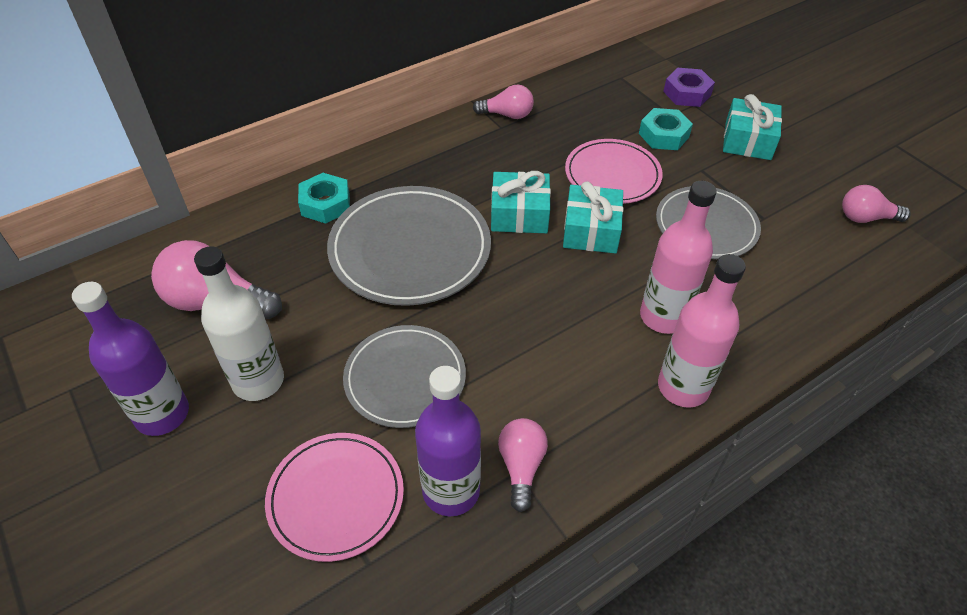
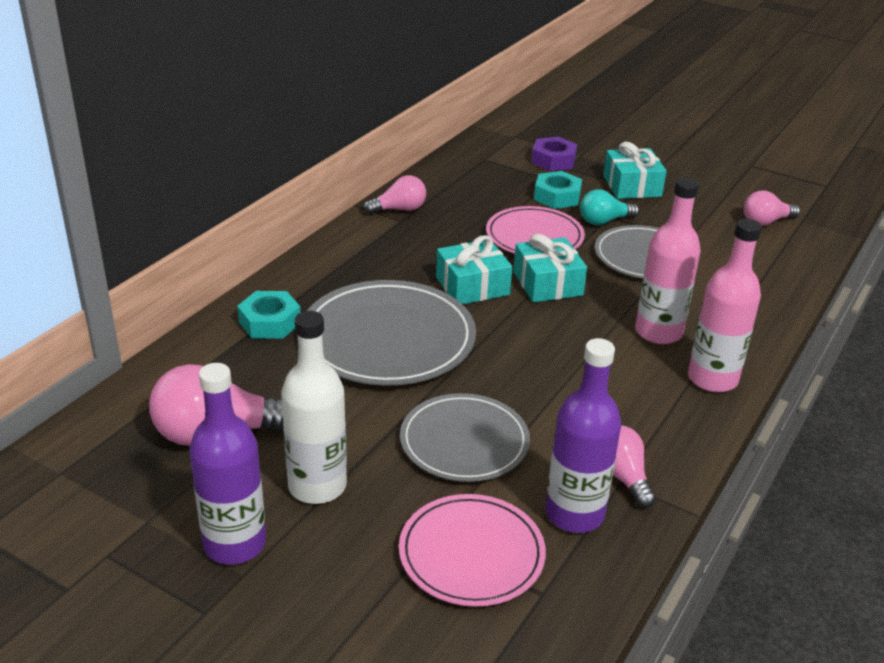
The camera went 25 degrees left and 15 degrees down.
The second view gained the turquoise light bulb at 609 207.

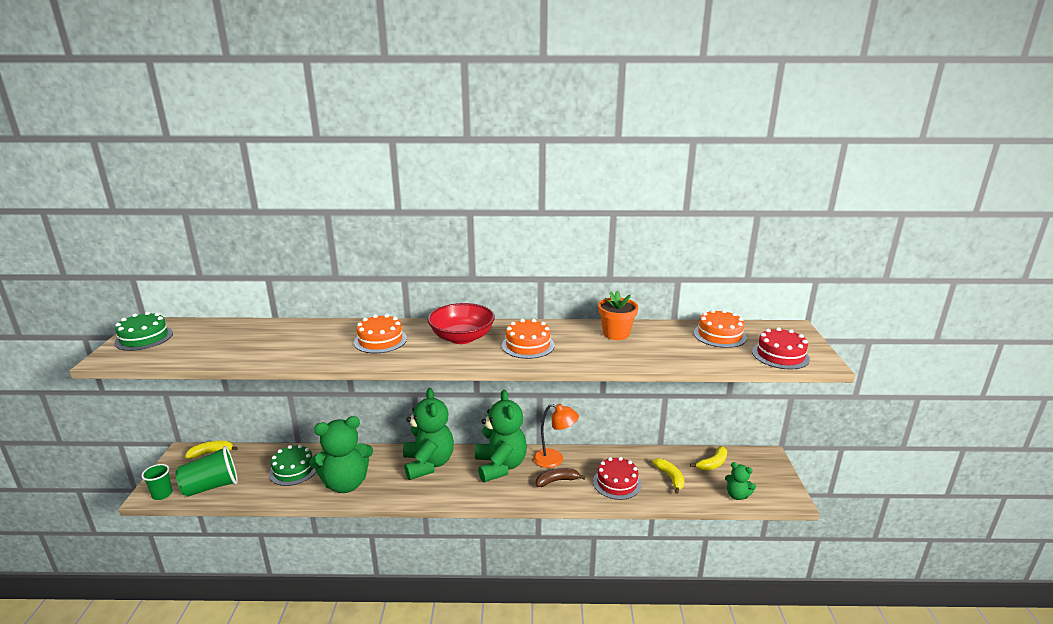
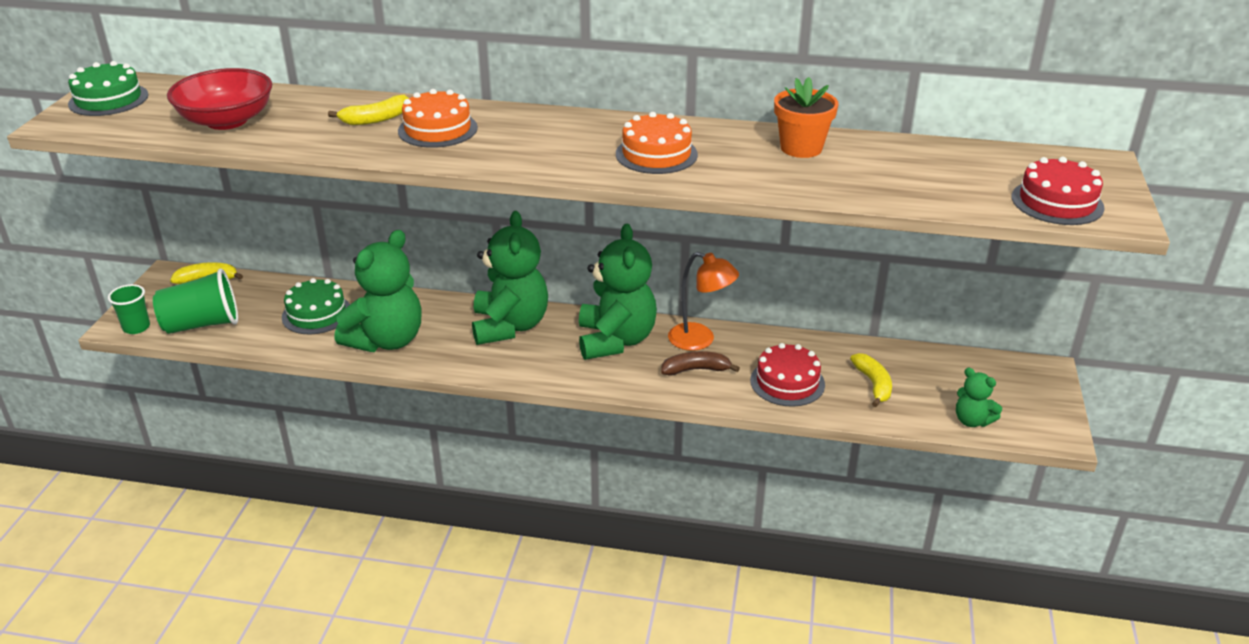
The camera went 10 degrees right and 10 degrees up.
The second view lost the orange cake at 720 328.
The red bowl ended up elsewhere, having gone from 461 323 to 219 99.
The yellow banana ended up elsewhere, having gone from 708 458 to 368 110.
The green teddy bear at 341 454 ended up facing another way, 45 degrees counterclockwise from before.

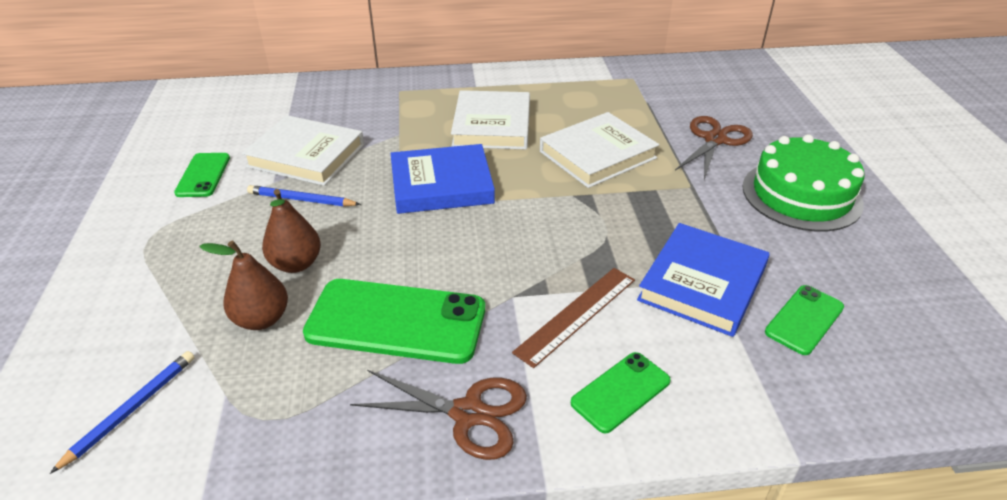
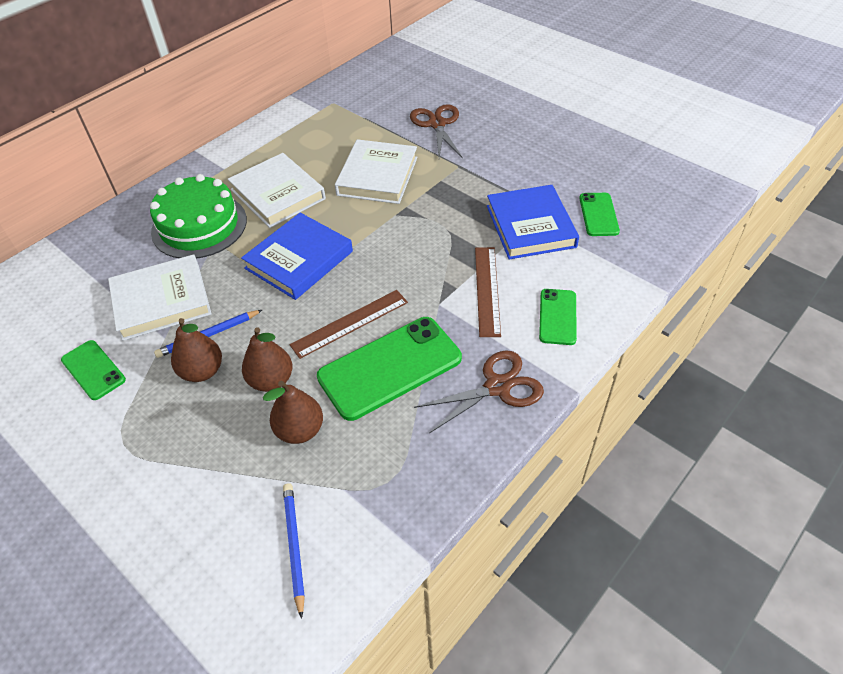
The camera went 40 degrees left and 10 degrees up.
The second view gained the brown pear at 196 350.
The second view gained the brown ruler at 349 324.
The green cake ended up elsewhere, having gone from 803 183 to 198 216.

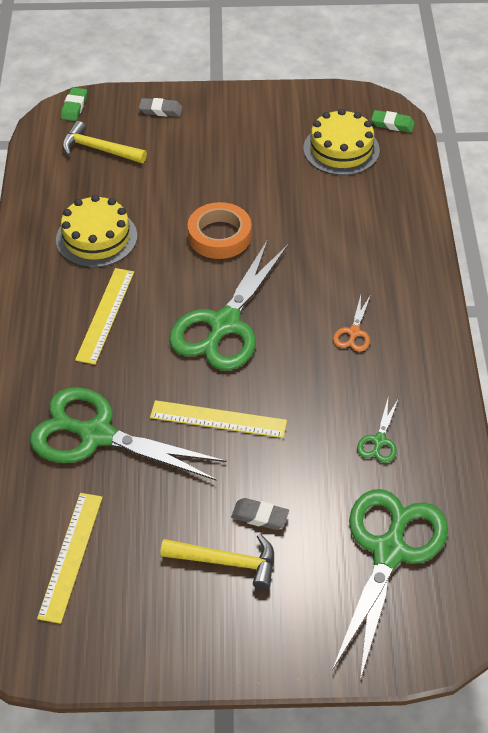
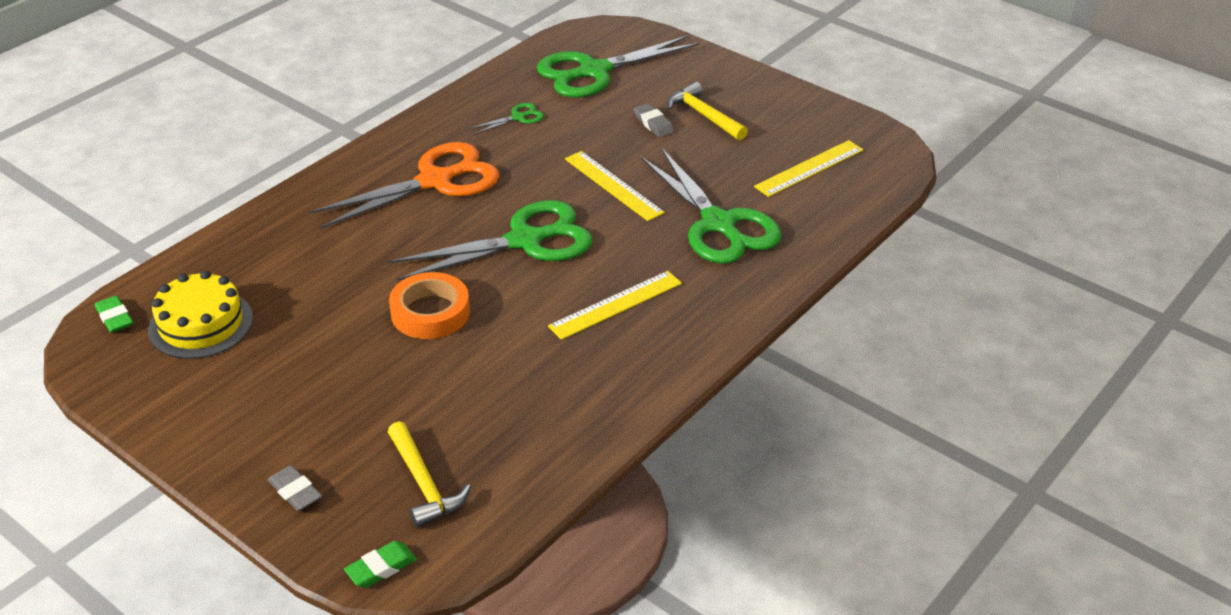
The camera went 140 degrees left and 10 degrees down.
The second view lost the yellow cake at 96 231.
The size of the orange scissors at 351 323 changed by a factor of 2.36.

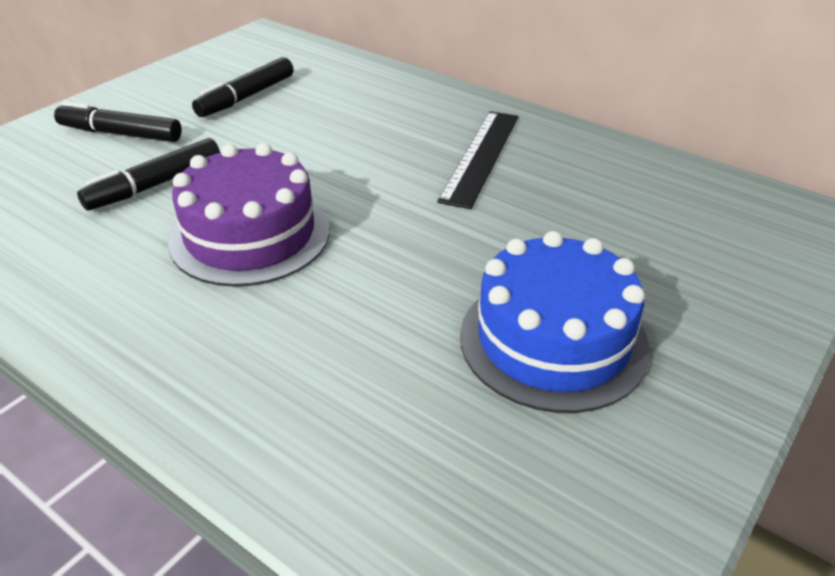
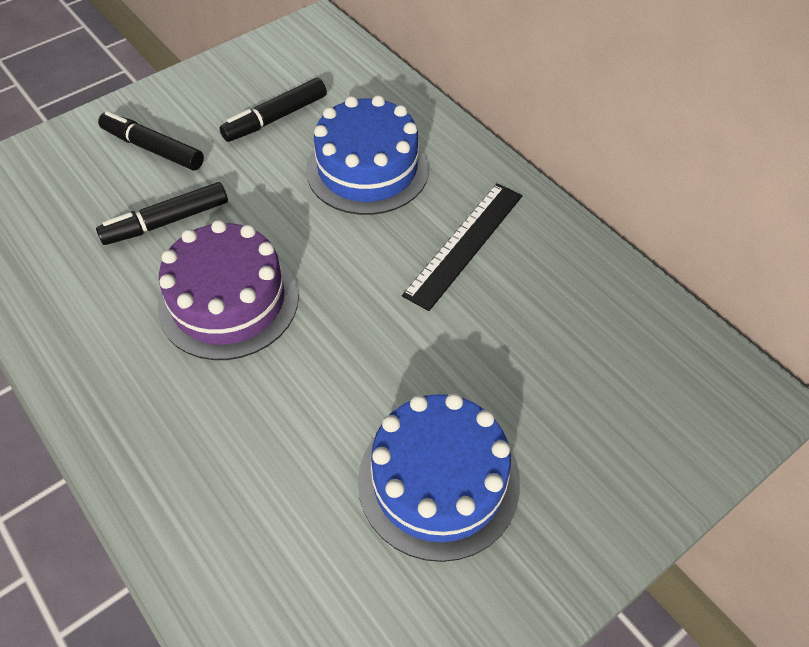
The camera went 15 degrees right and 15 degrees up.
The second view gained the blue cake at 367 155.

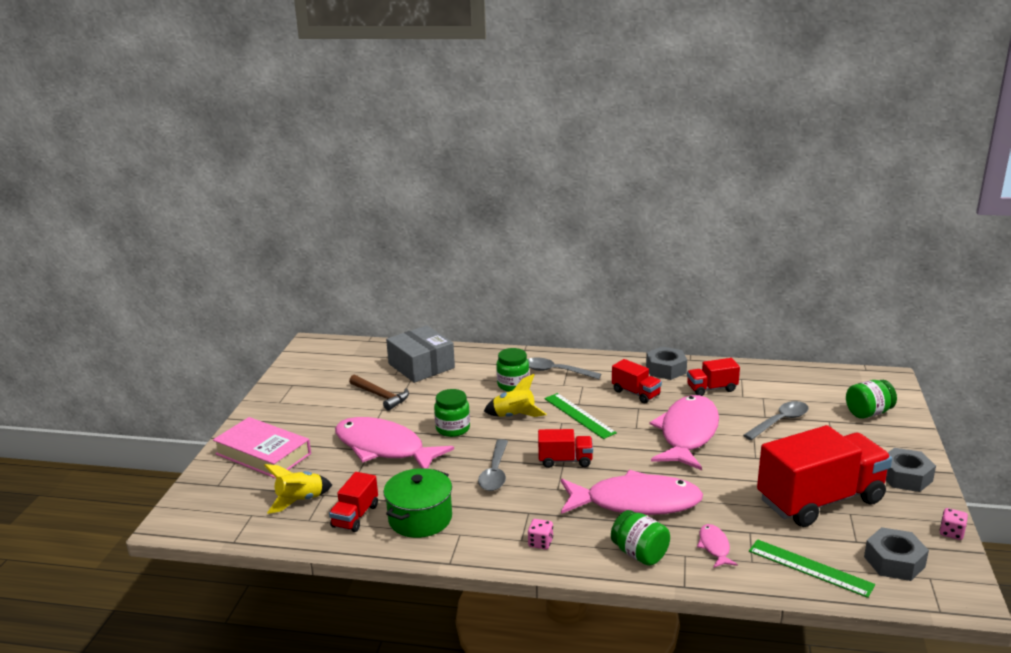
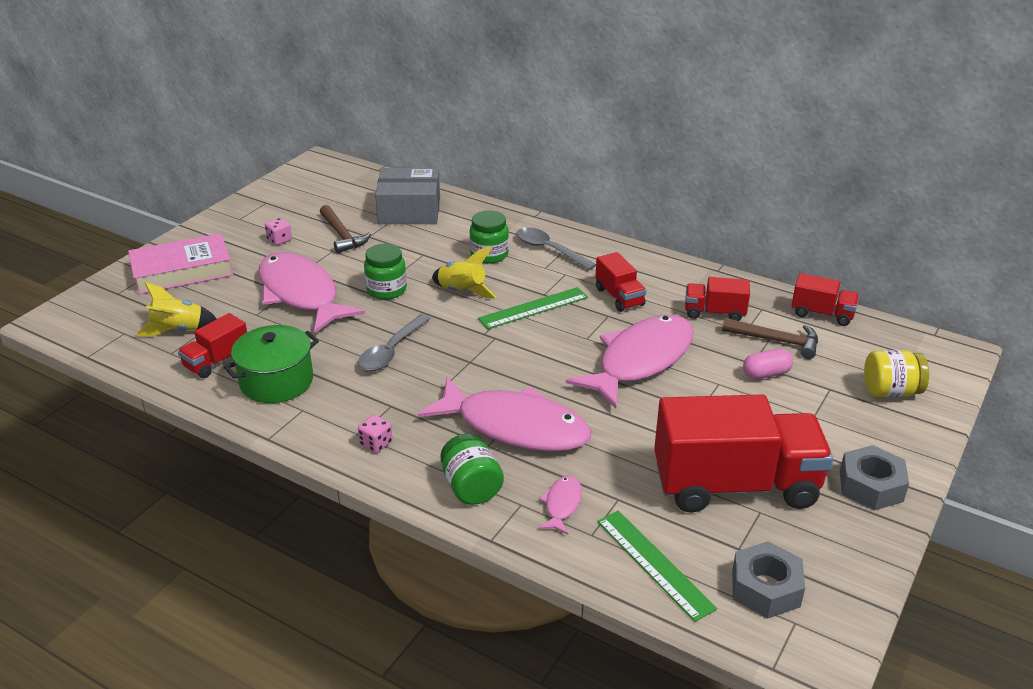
The camera went 20 degrees right and 10 degrees up.
The second view lost the grey nut at 666 363.
The second view gained the brown hammer at 770 338.
The red truck ended up elsewhere, having gone from 565 448 to 825 299.
The pink dice ended up elsewhere, having gone from 954 524 to 278 231.
Where the grey spoon stood at 775 420, the pink capsule came to stand at 768 364.
What was the green jar at 871 399 turned into the yellow jar at 896 373.
The pink book at 262 448 ended up facing another way, 75 degrees counterclockwise from before.
The grey box at 420 354 ended up facing another way, 75 degrees counterclockwise from before.
The green ruler at 580 416 ended up facing another way, 75 degrees clockwise from before.

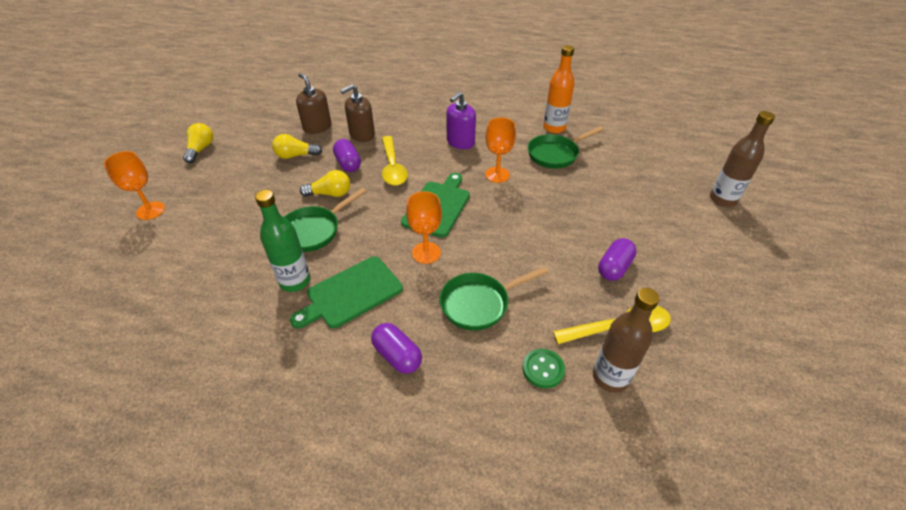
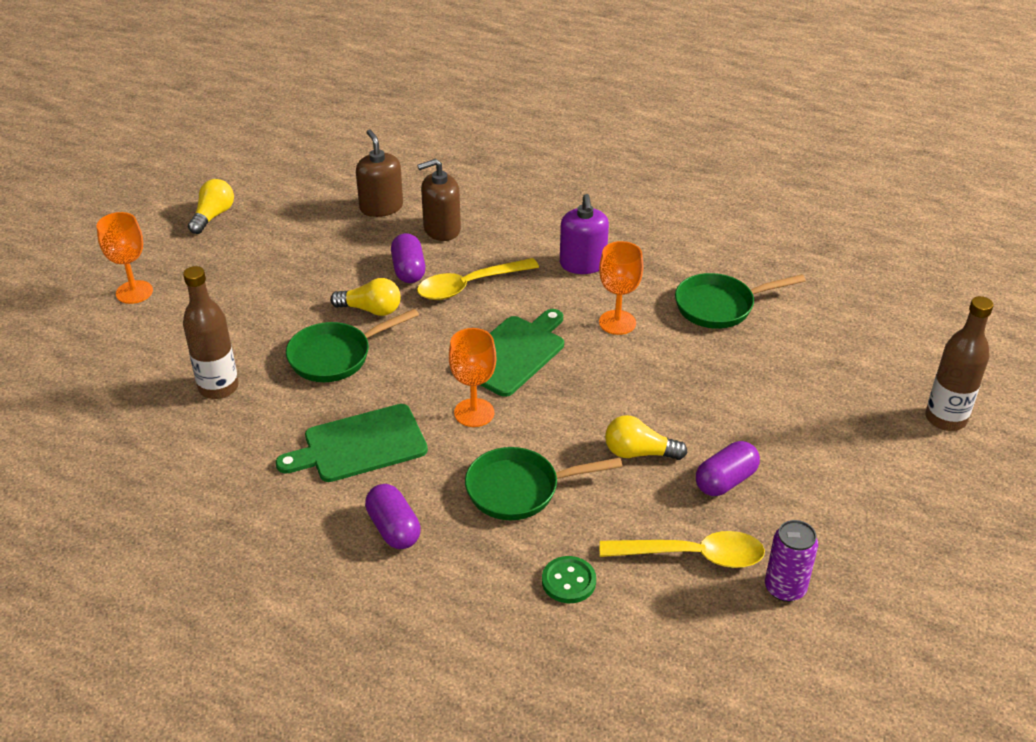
The camera went 15 degrees right and 5 degrees down.
The second view lost the green bottle at 282 241.
The second view lost the orange bottle at 559 89.
The second view gained the purple can at 791 561.
The yellow light bulb ended up elsewhere, having gone from 297 146 to 646 437.
The brown bottle ended up elsewhere, having gone from 626 340 to 211 332.
The yellow spoon at 395 161 ended up facing another way, 60 degrees clockwise from before.
The purple soap dispenser at 461 120 ended up facing another way, 60 degrees counterclockwise from before.

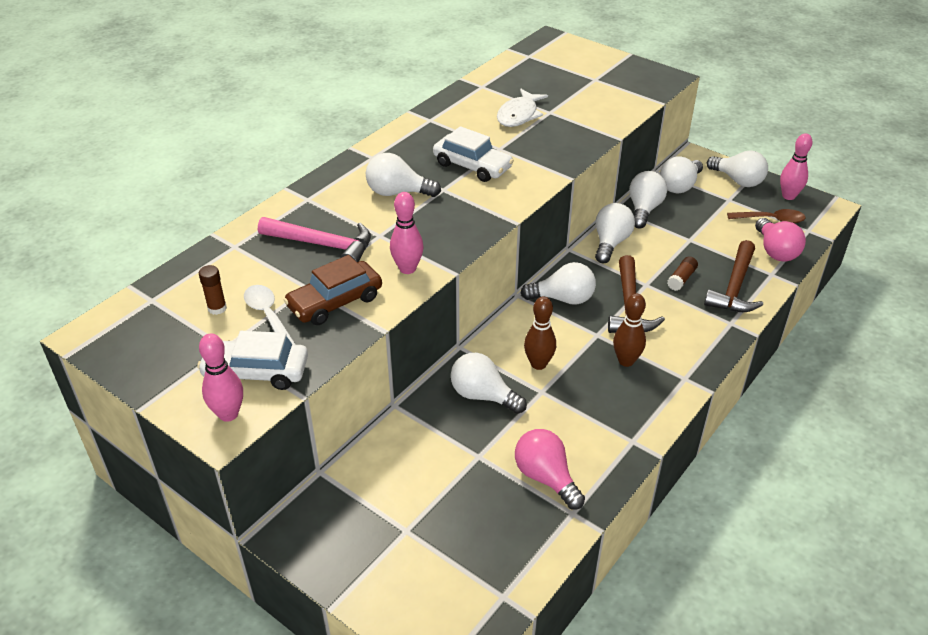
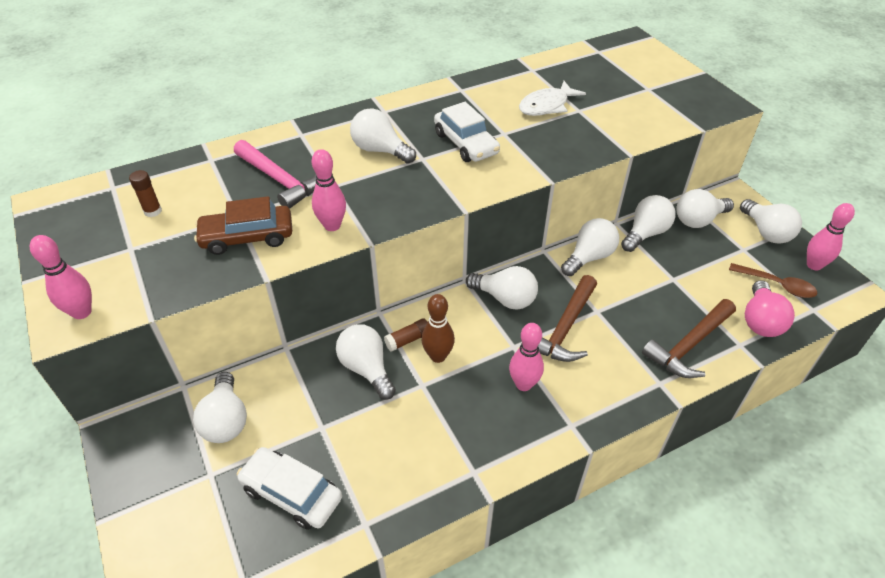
The camera went 25 degrees right and 5 degrees up.
The second view lost the white spoon at 270 315.
The second view lost the pink light bulb at 550 469.
The second view gained the white light bulb at 220 407.
The white car ended up elsewhere, having gone from 252 360 to 289 488.
The brown glue stick ended up elsewhere, having gone from 682 273 to 406 335.
What was the brown bowling pin at 629 330 turned into the pink bowling pin at 526 357.

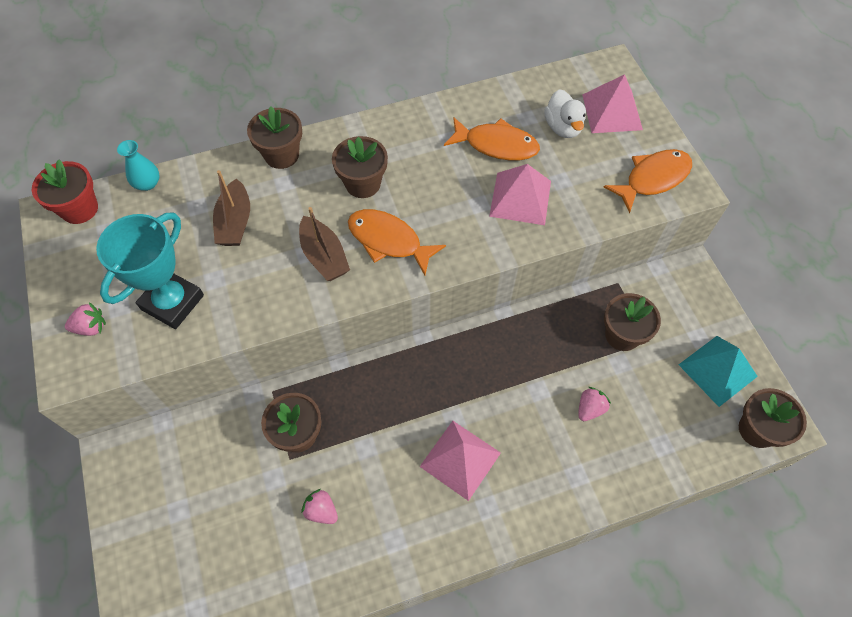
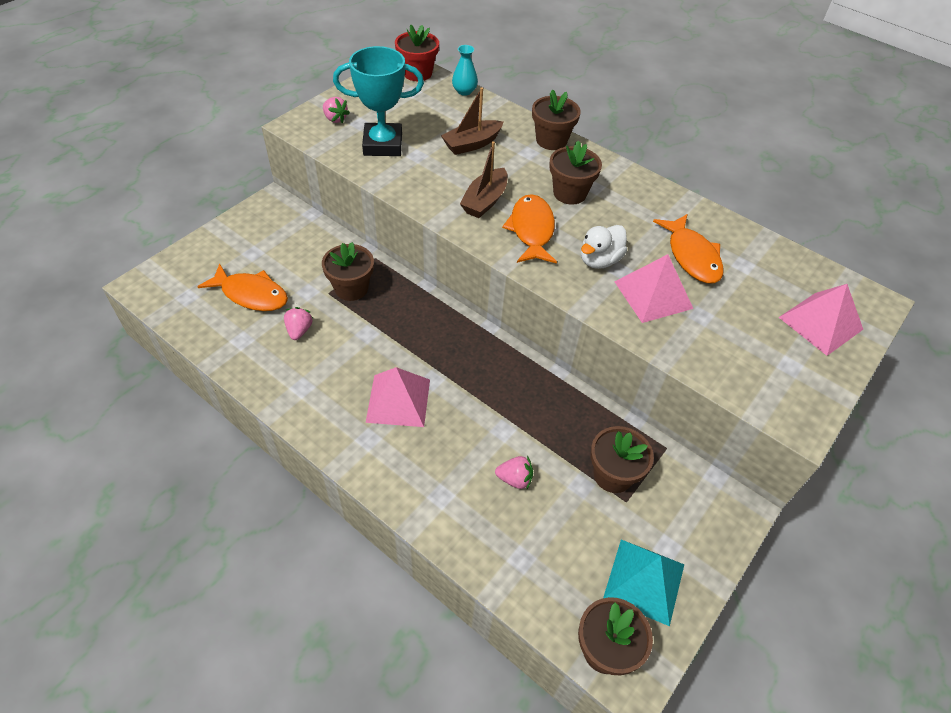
The camera went 55 degrees right and 10 degrees down.
The white duck ended up elsewhere, having gone from 565 113 to 604 247.
The orange fish ended up elsewhere, having gone from 648 181 to 242 287.

